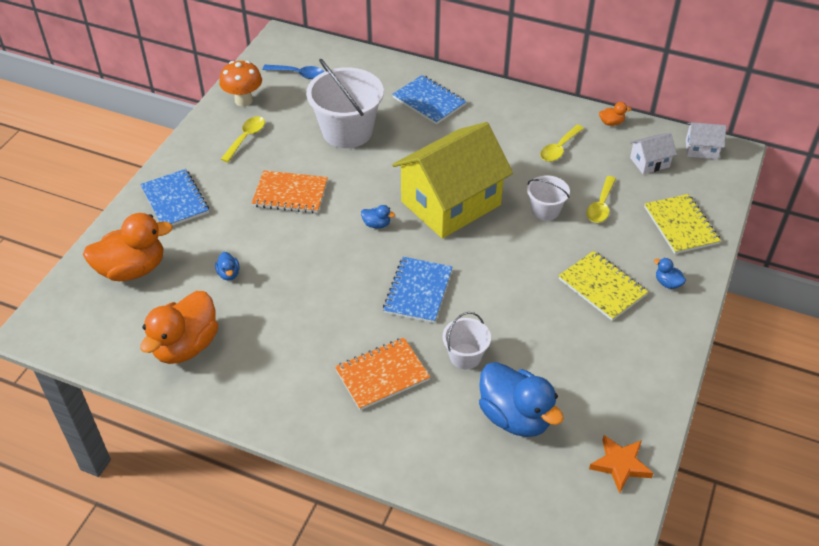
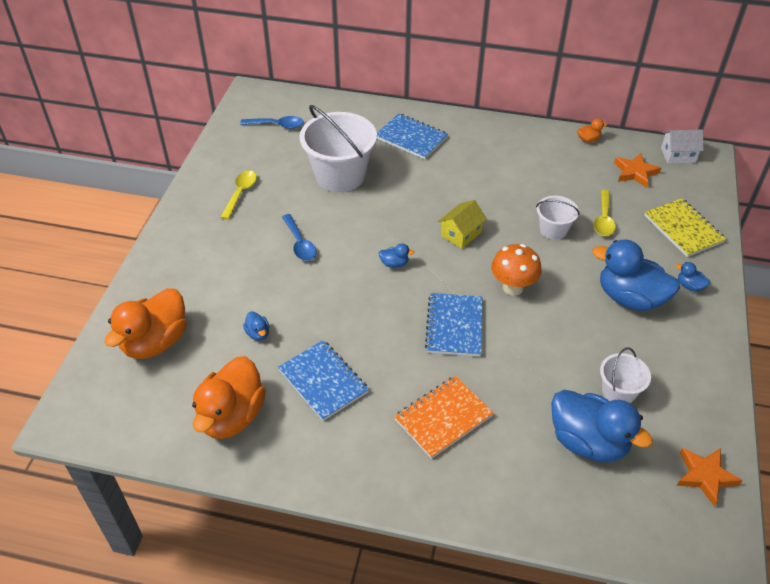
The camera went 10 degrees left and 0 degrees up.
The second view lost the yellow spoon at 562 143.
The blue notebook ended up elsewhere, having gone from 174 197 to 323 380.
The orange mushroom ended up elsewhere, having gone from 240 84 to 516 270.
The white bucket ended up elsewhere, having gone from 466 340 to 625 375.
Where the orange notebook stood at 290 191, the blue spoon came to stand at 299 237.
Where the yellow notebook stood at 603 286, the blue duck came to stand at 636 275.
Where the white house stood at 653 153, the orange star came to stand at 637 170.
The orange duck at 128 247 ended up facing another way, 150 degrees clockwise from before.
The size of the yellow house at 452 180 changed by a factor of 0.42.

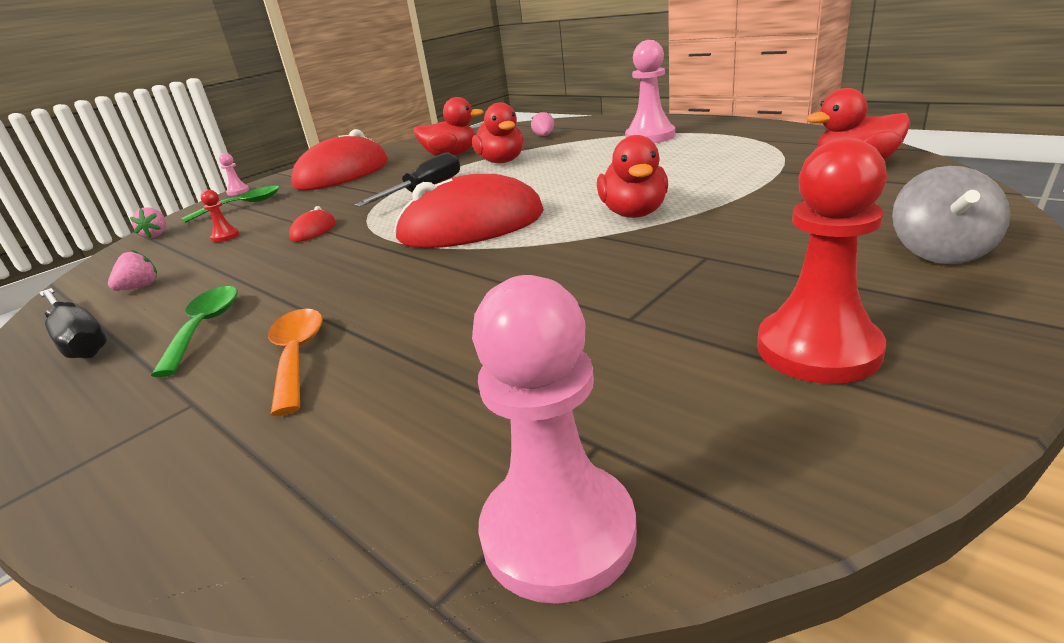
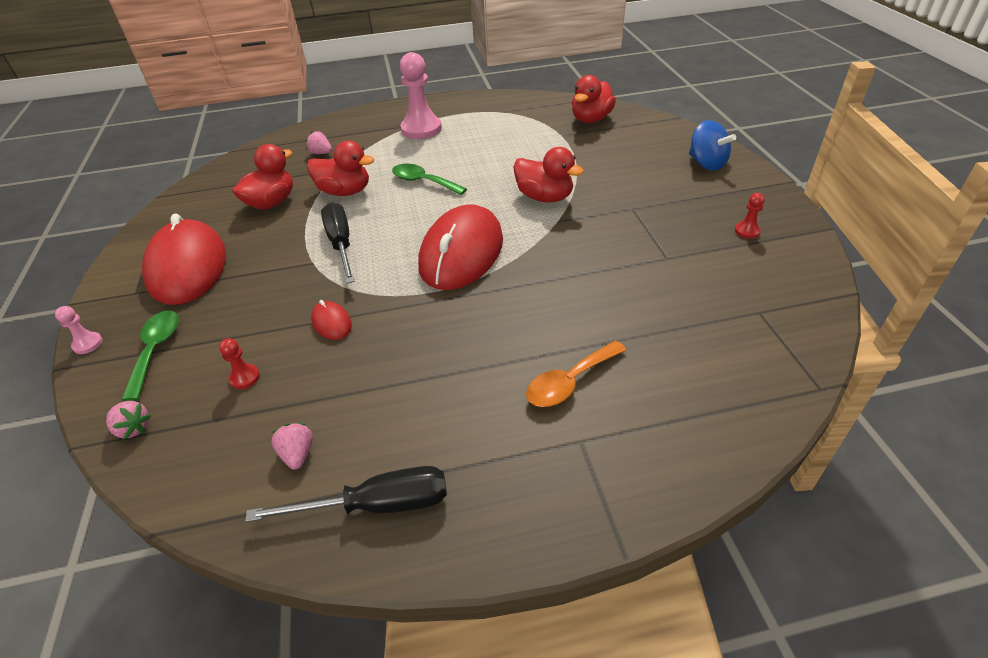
The camera went 55 degrees left and 15 degrees up.
The second view lost the pink pawn at 554 439.
The green spoon ended up elsewhere, having gone from 194 331 to 429 179.
What was the grey spinning top at 951 215 turned into the blue spinning top at 712 145.
The orange spoon at 295 362 ended up facing another way, 60 degrees counterclockwise from before.
The size of the red pawn at 822 261 changed by a factor of 0.45.

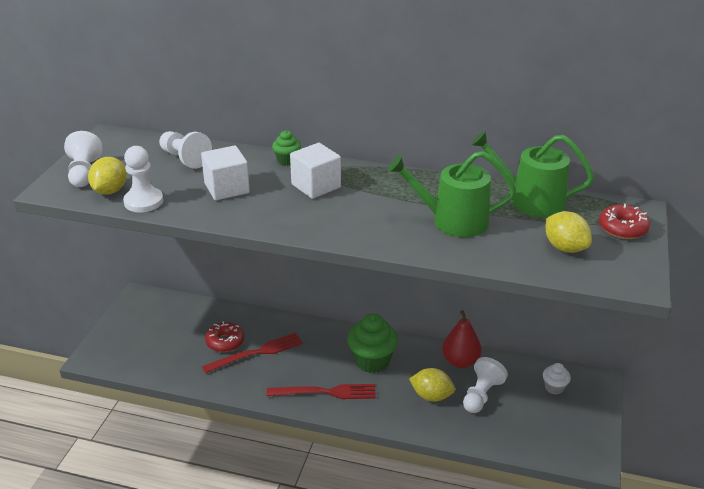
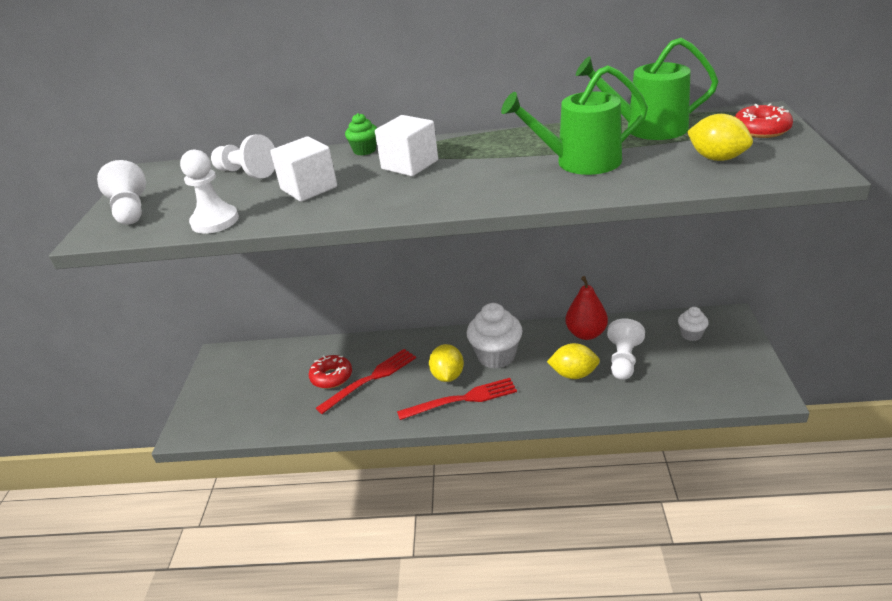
The camera went 10 degrees left and 0 degrees up.
The yellow lemon ended up elsewhere, having gone from 107 176 to 446 363.
What was the green cupcake at 372 343 turned into the white cupcake at 495 336.

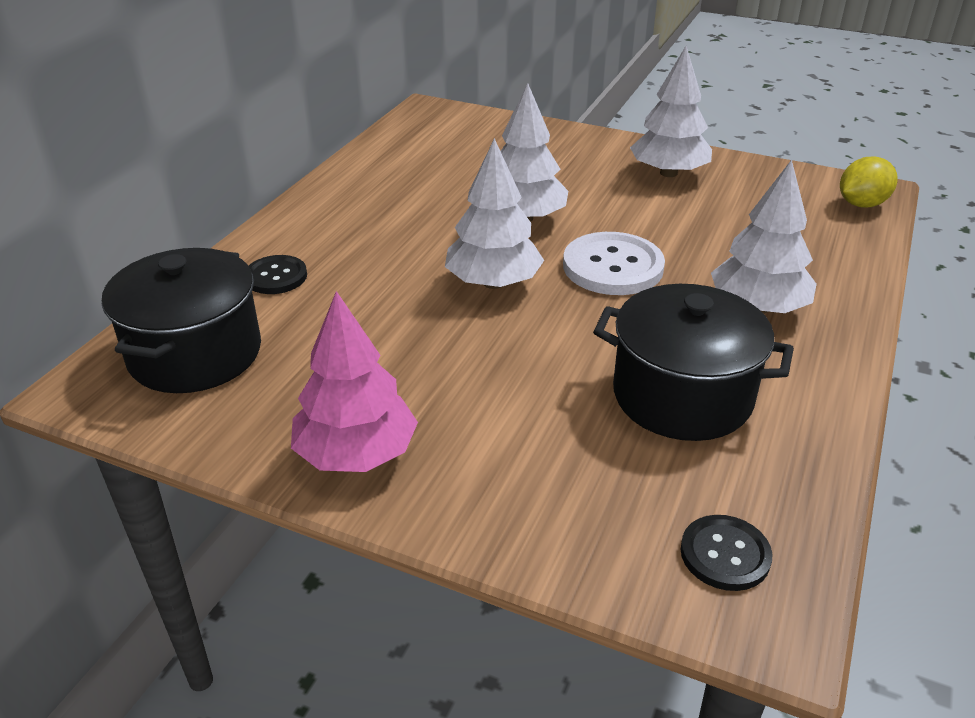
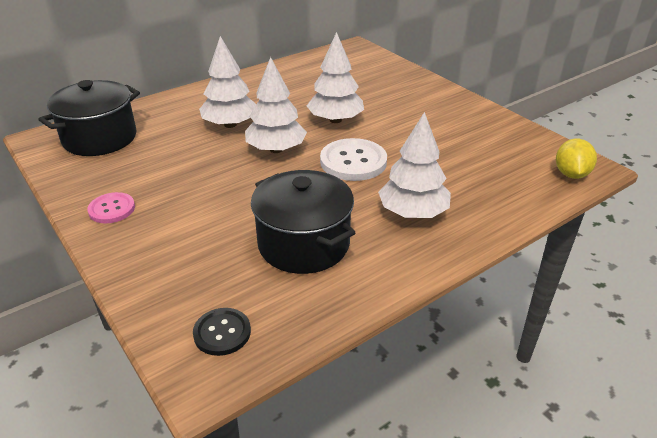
The camera went 30 degrees right and 0 degrees up.
The second view lost the black button at 278 274.
The white tree ended up elsewhere, having gone from 671 111 to 227 82.
Where the pink tree stood at 354 381, the pink button came to stand at 111 208.
The yellow lemon at 869 181 ended up facing another way, 75 degrees counterclockwise from before.

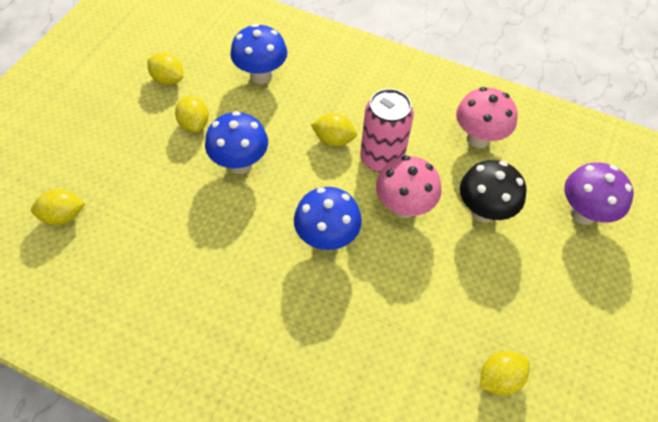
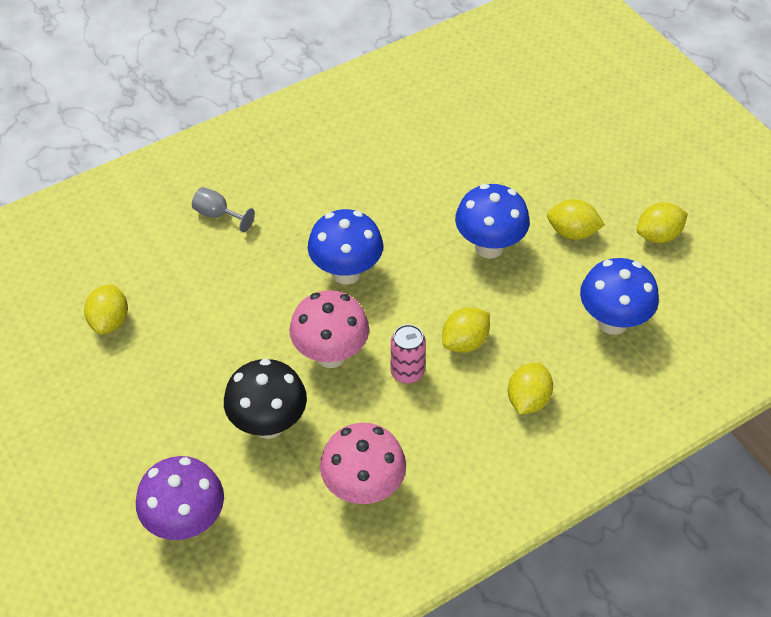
The camera went 125 degrees right and 5 degrees down.
The second view gained the grey goblet at 223 209.
The yellow lemon ended up elsewhere, having gone from 58 207 to 530 389.
The size of the pink can at 387 130 changed by a factor of 0.58.

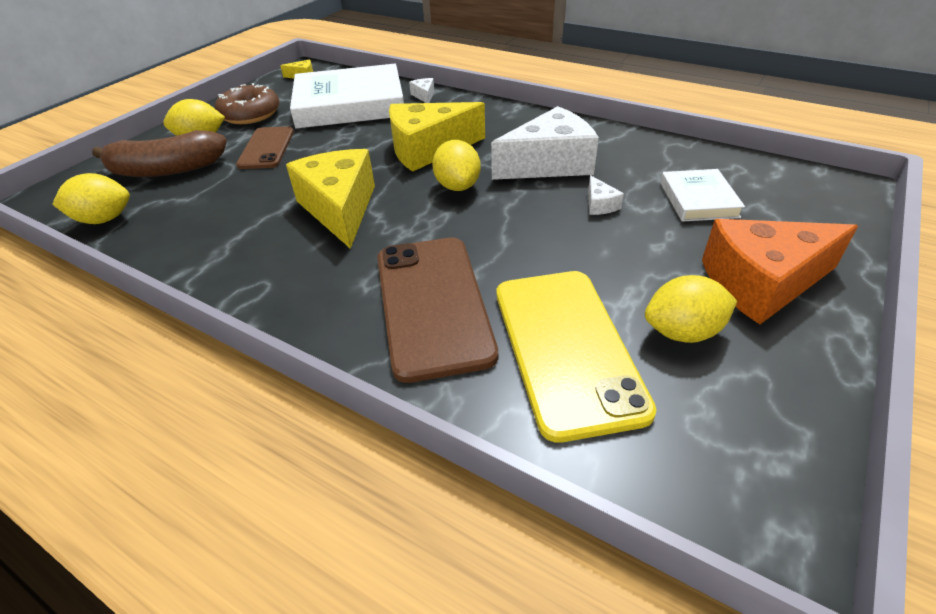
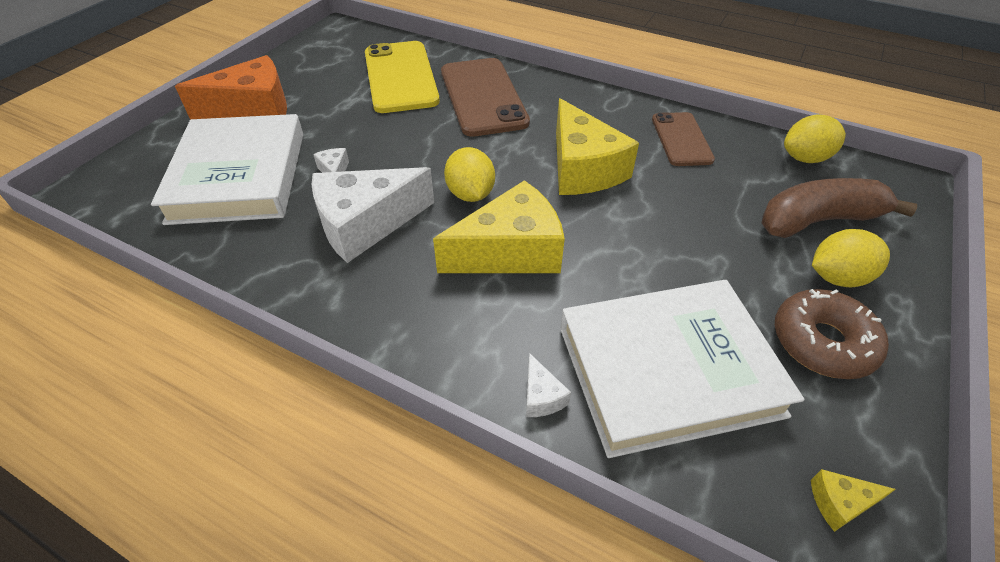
The camera went 175 degrees right and 5 degrees up.
The second view lost the yellow lemon at 691 309.
The brown phone ended up elsewhere, having gone from 265 147 to 683 139.
The size of the white book at 702 195 changed by a factor of 2.01.

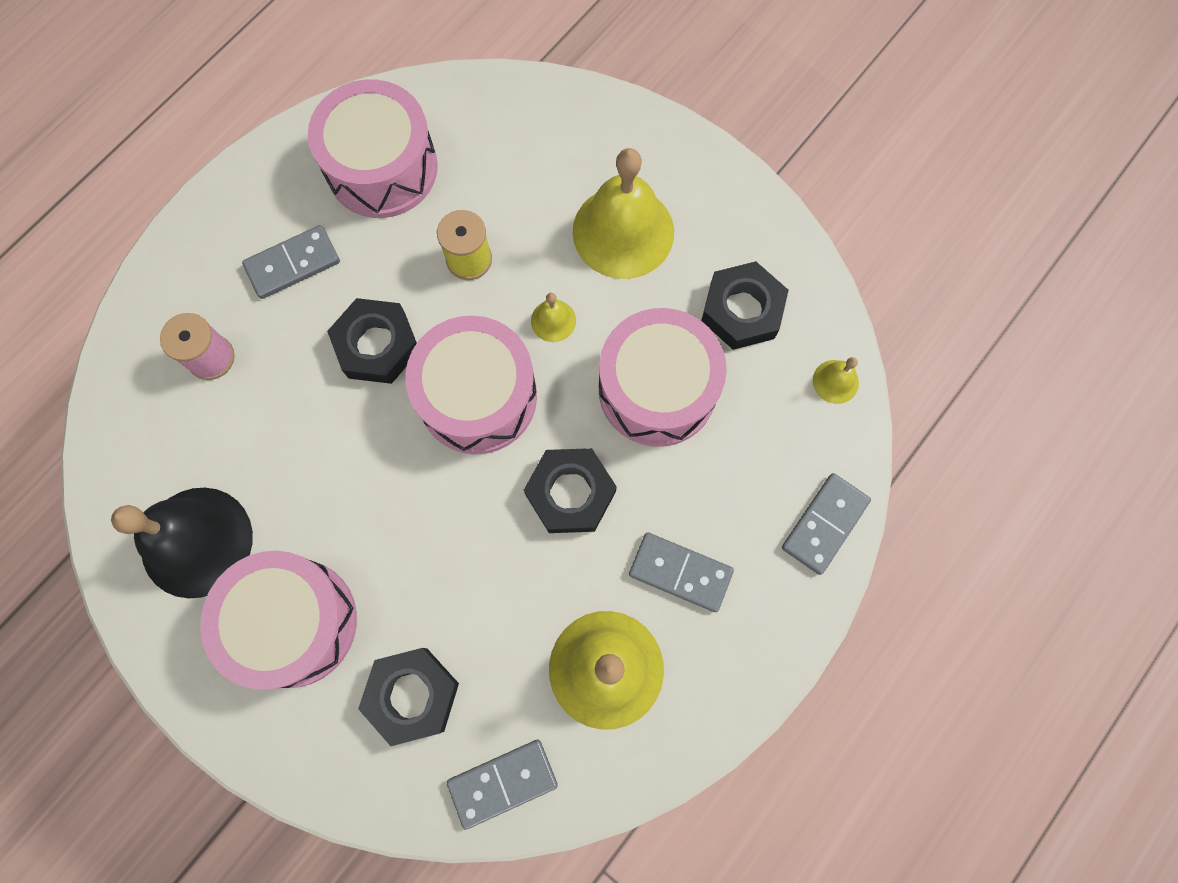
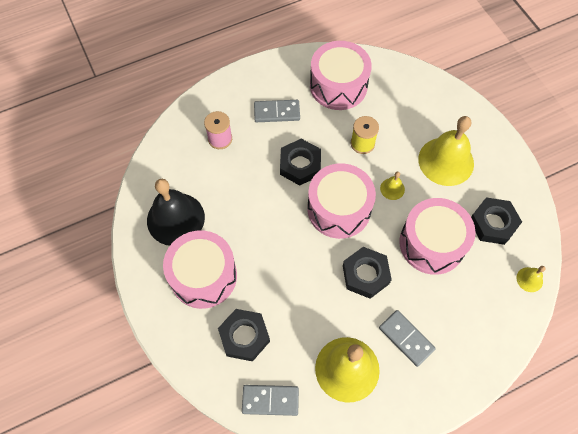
The camera went 25 degrees right and 10 degrees down.
The second view lost the grey domino at 826 524.

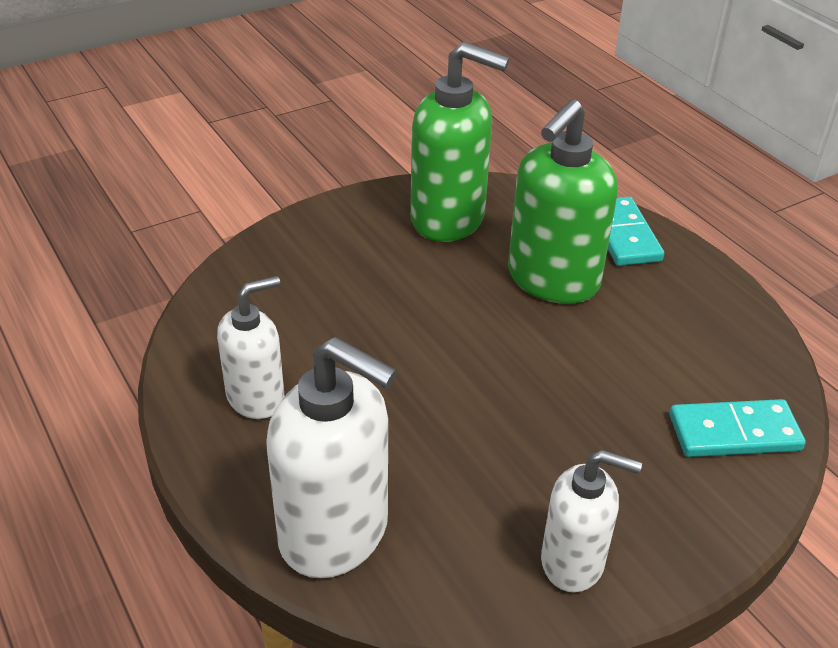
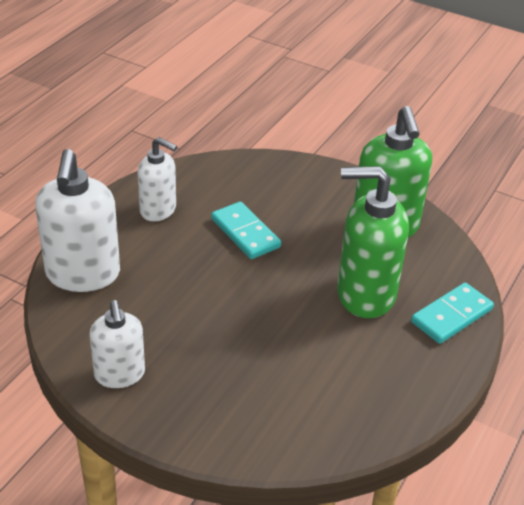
The camera went 60 degrees right and 0 degrees up.
The turquoise domino ended up elsewhere, having gone from 738 428 to 246 230.

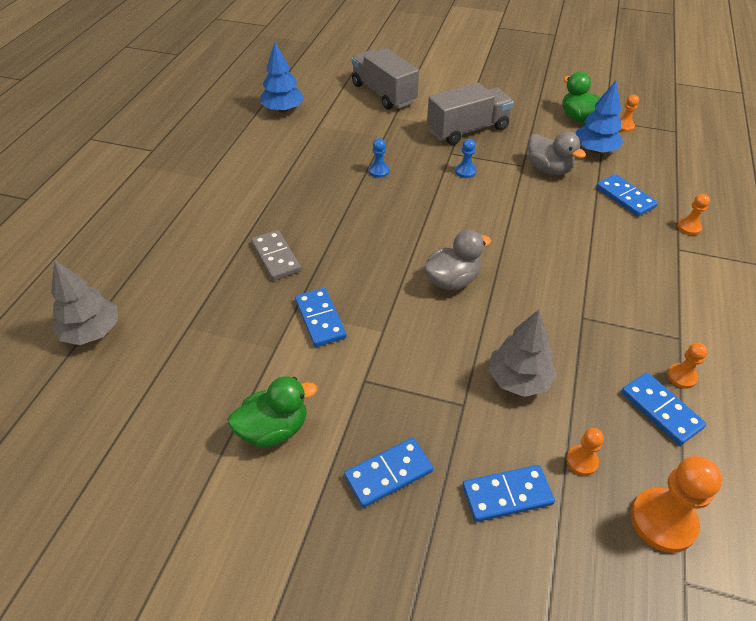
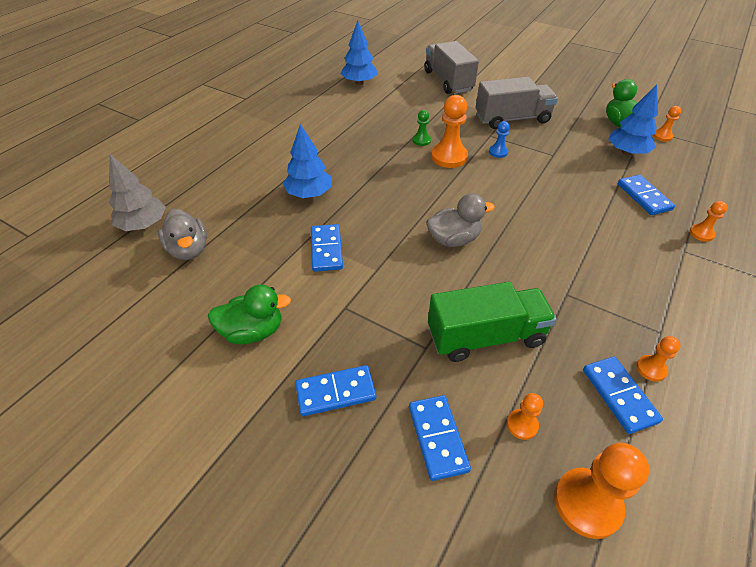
The camera went 15 degrees right and 0 degrees up.
The second view gained the orange pawn at 449 131.
The grey duck ended up elsewhere, having gone from 557 153 to 182 234.
Where the grey domino stood at 276 255, the blue tree came to stand at 307 161.
Where the grey tree stood at 522 353, the green truck came to stand at 492 322.
What was the blue pawn at 379 158 turned into the green pawn at 422 128.
The blue domino at 508 493 ended up facing another way, 75 degrees clockwise from before.

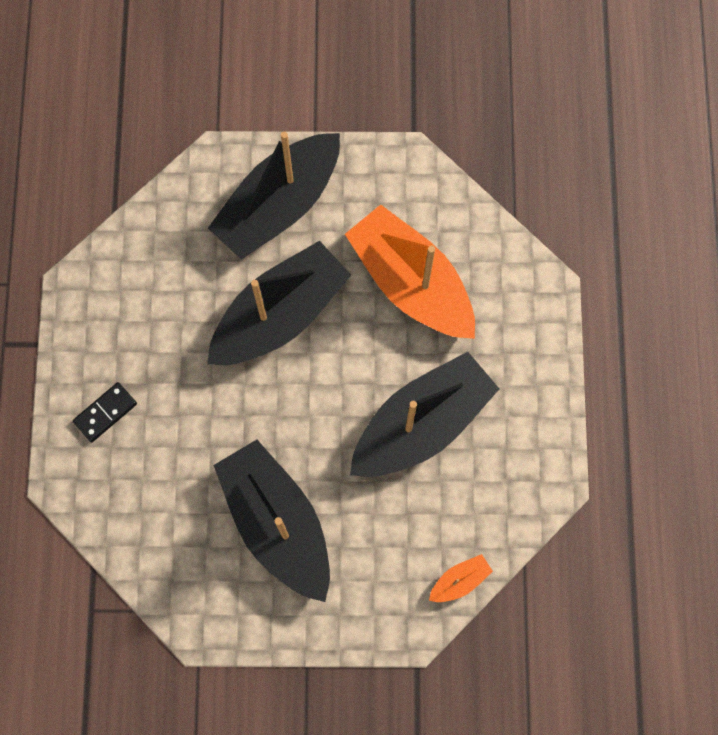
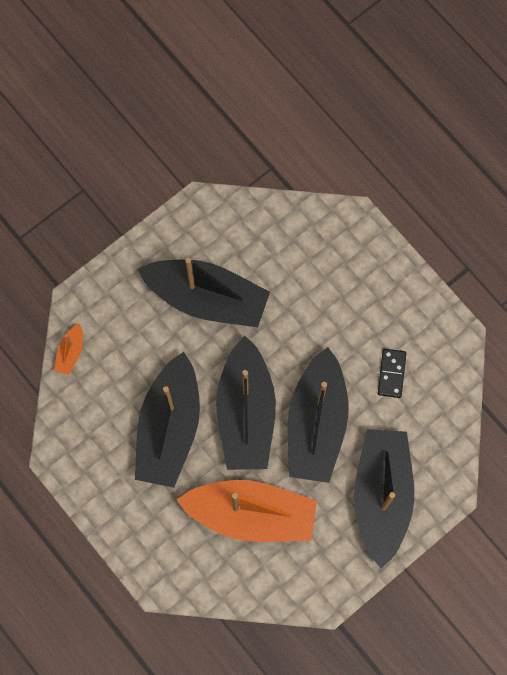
The camera went 140 degrees right and 0 degrees up.
The second view gained the black boat at 246 403.
The black domino ended up elsewhere, having gone from 105 412 to 392 373.

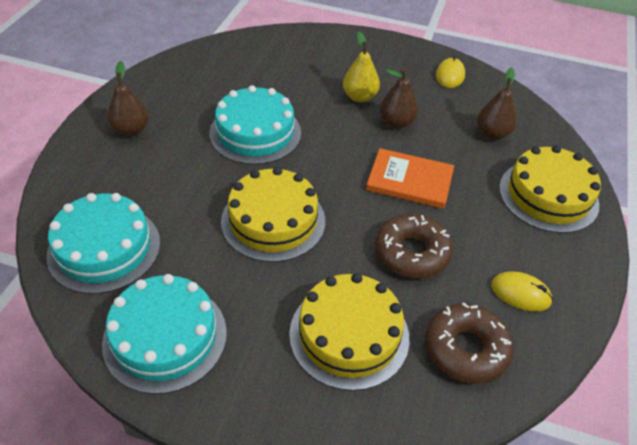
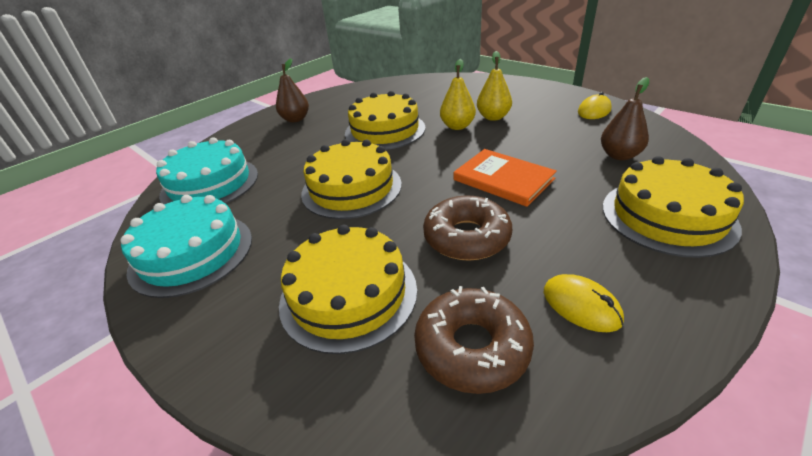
The camera went 30 degrees right and 10 degrees down.
The second view lost the brown pear at 399 98.
The second view gained the yellow pear at 458 94.
What was the turquoise cake at 255 125 turned into the yellow cake at 385 120.

